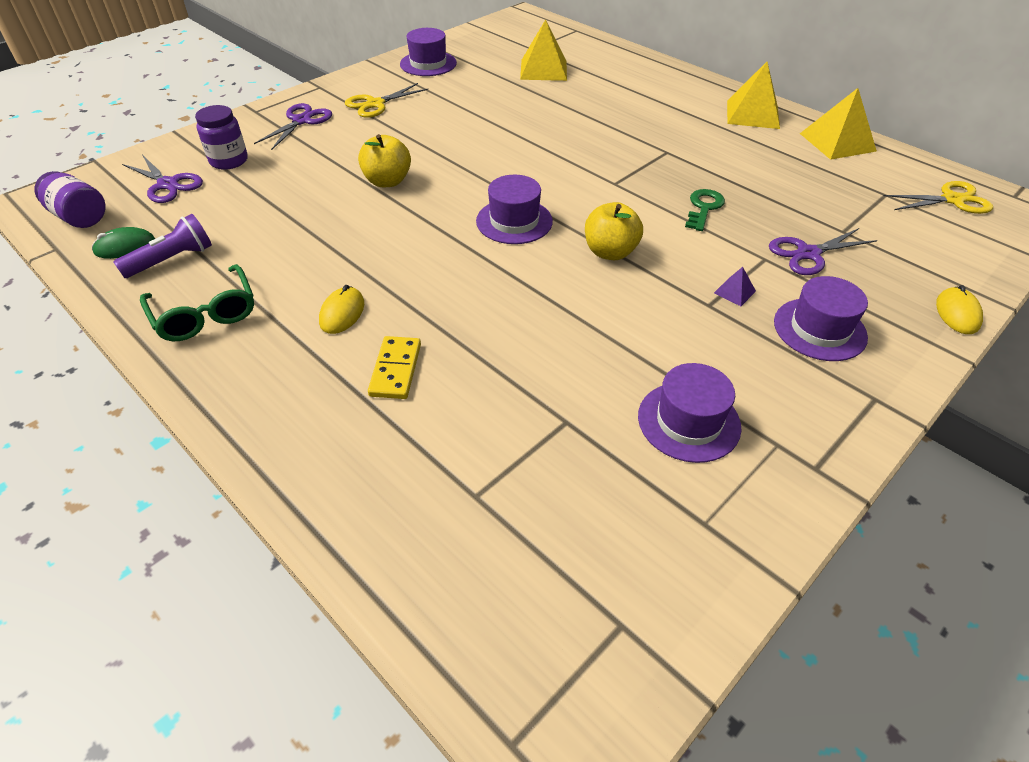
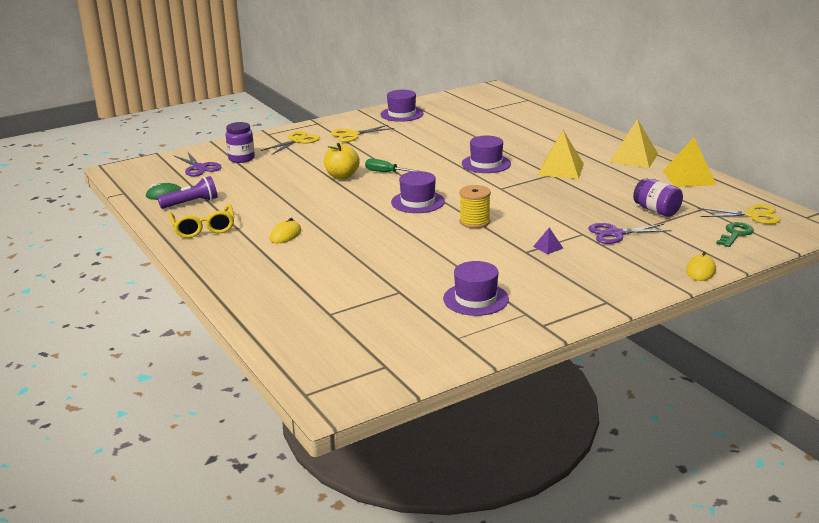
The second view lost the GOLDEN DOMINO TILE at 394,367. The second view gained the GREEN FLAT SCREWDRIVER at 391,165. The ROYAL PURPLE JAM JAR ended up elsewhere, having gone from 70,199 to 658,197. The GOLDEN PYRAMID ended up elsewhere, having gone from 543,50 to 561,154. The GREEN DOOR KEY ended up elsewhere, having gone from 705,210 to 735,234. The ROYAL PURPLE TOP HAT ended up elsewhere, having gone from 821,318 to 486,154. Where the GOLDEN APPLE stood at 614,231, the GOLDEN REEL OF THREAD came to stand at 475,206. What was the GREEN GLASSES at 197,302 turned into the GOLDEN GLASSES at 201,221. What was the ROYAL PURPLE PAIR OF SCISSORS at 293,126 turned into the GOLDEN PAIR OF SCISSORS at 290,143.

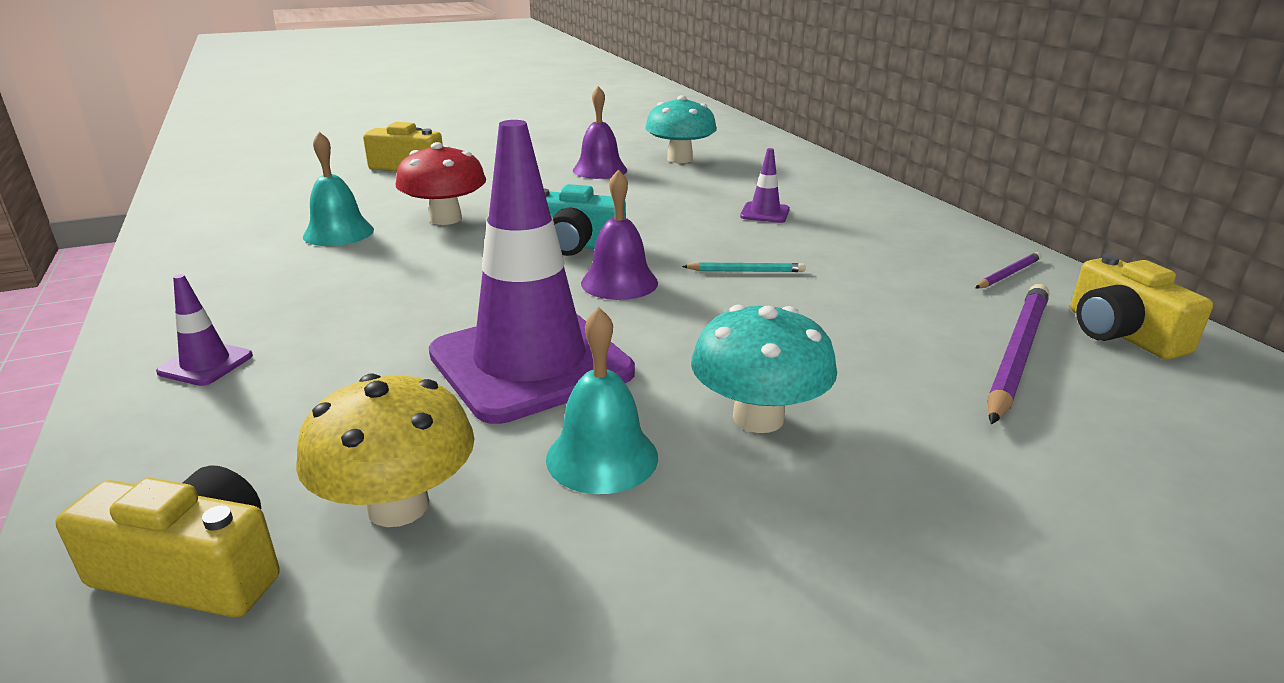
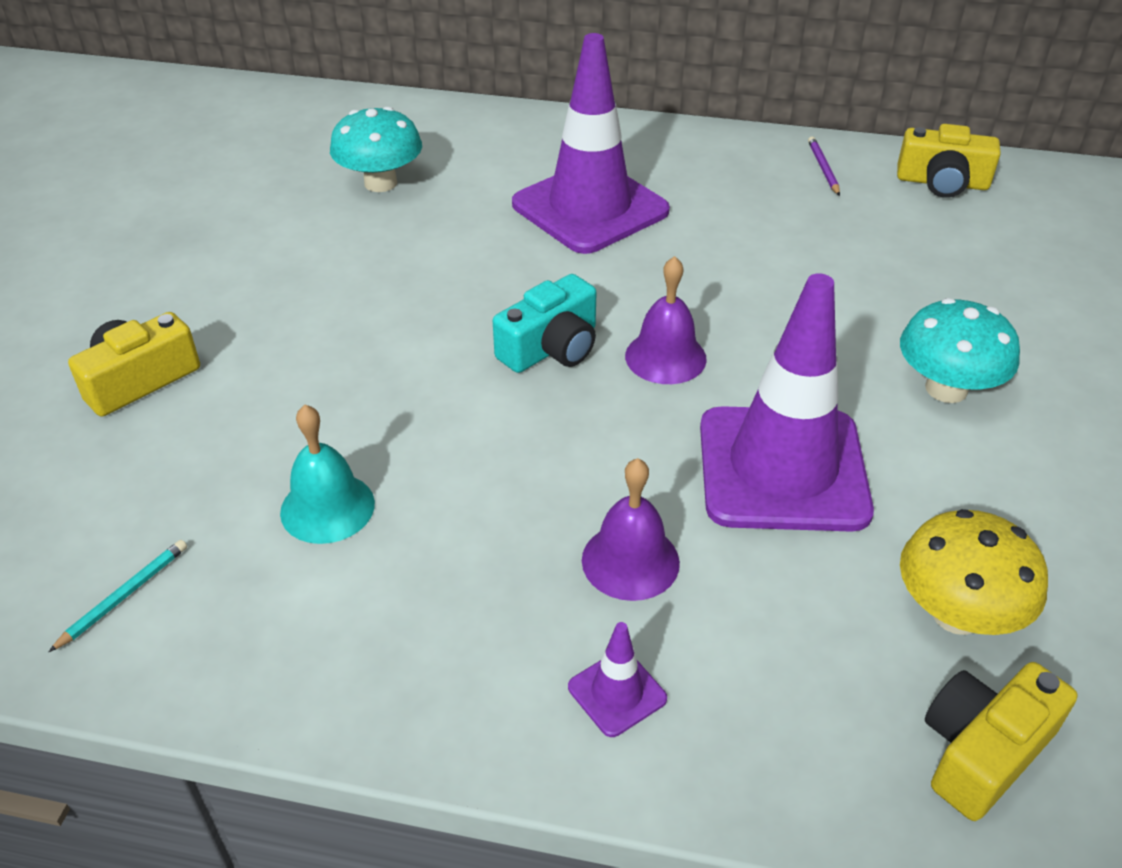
The second view lost the CRIMSON FUNGUS at 440,183. The second view lost the TEAL SCHOOL BELL at 602,400. The second view lost the ROYAL PURPLE WOODEN PENCIL at 1018,354. The ROYAL PURPLE SCHOOL BELL ended up elsewhere, having gone from 600,132 to 631,529. The TEAL WOODEN PENCIL ended up elsewhere, having gone from 744,267 to 118,596. The size of the ROYAL PURPLE ROAD CONE at 765,185 changed by a factor of 2.49.

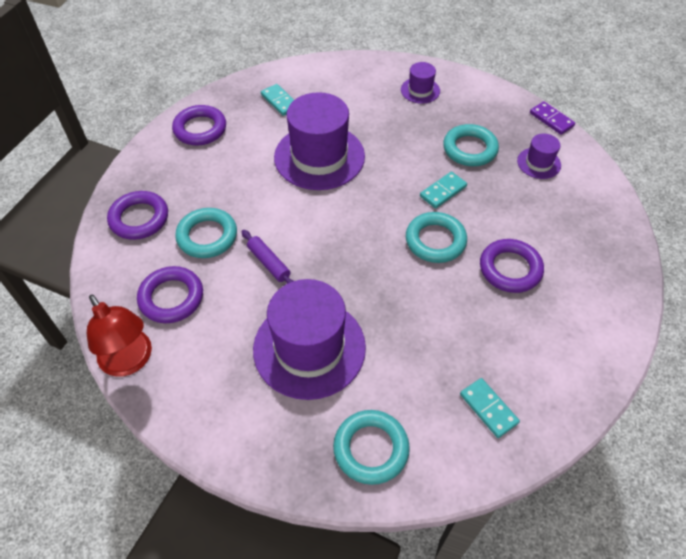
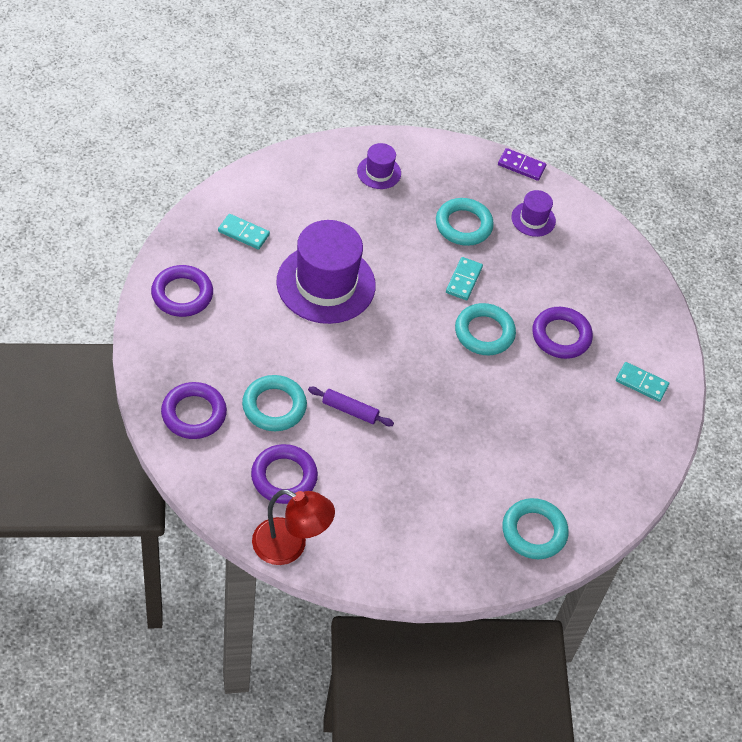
The second view lost the ROYAL PURPLE TOP HAT at 309,339. The TEAL DOMINO TILE ended up elsewhere, having gone from 490,408 to 642,382.

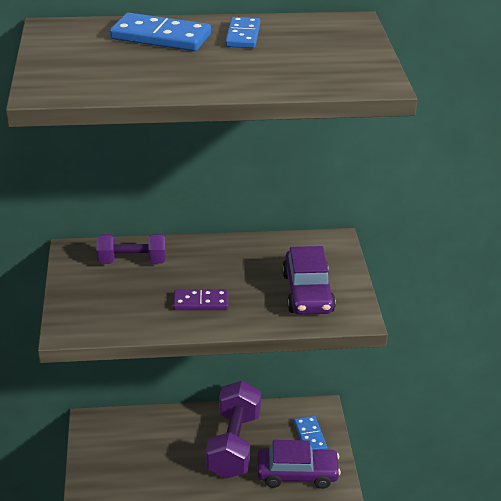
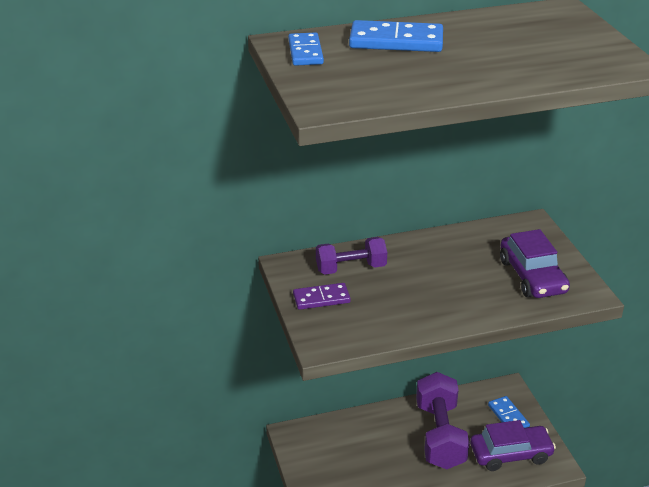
The ROYAL PURPLE DOMINO TILE ended up elsewhere, having gone from 200,299 to 322,296. The ROYAL BLUE DOMINO TILE ended up elsewhere, having gone from 242,32 to 306,49.

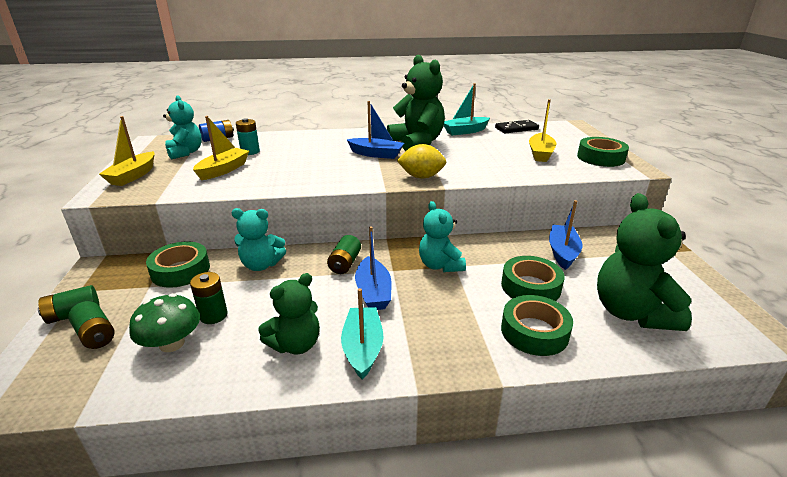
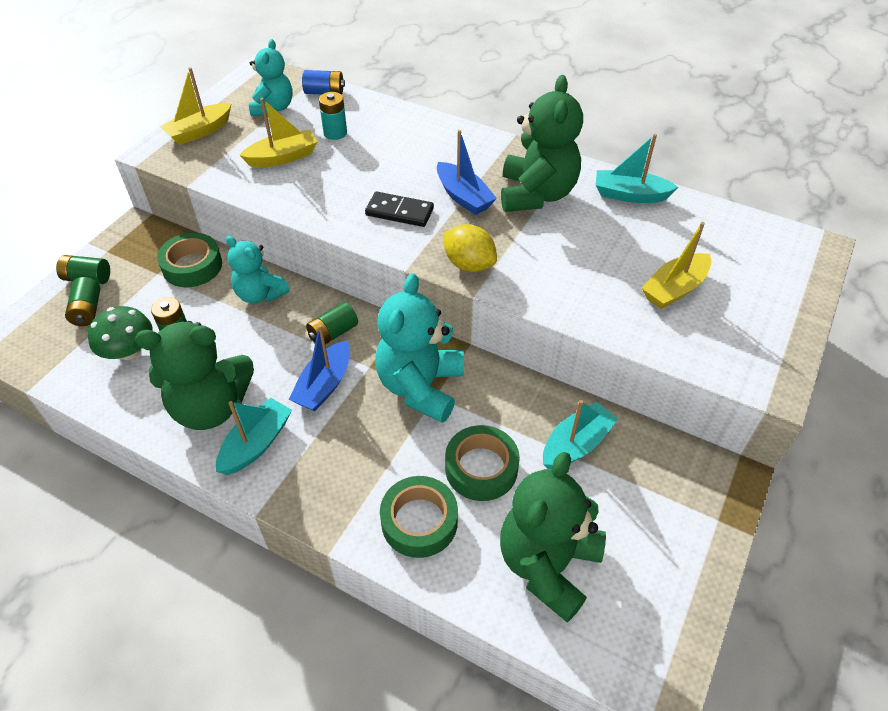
The second view lost the GREEN ROLL OF TAPE at 603,152. The EBONY DOMINO TILE ended up elsewhere, having gone from 517,126 to 399,209. What was the ROYAL BLUE TOY BOAT at 566,235 turned into the TEAL TOY BOAT at 580,434. The size of the GREEN STUFFED BEAR at 289,313 changed by a factor of 1.58. The size of the TEAL STUFFED BEAR at 442,236 changed by a factor of 1.58.

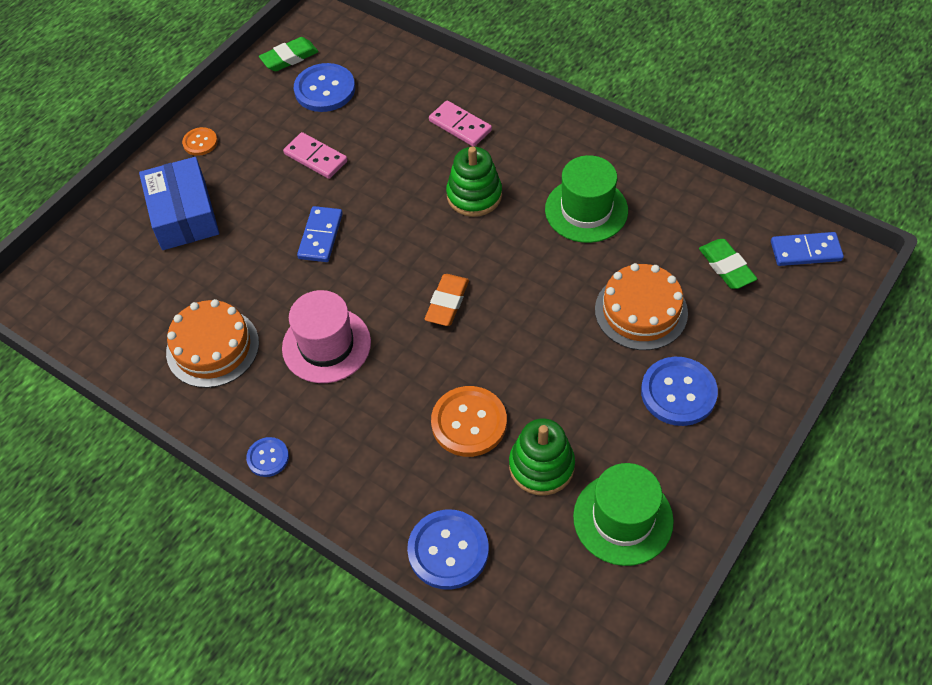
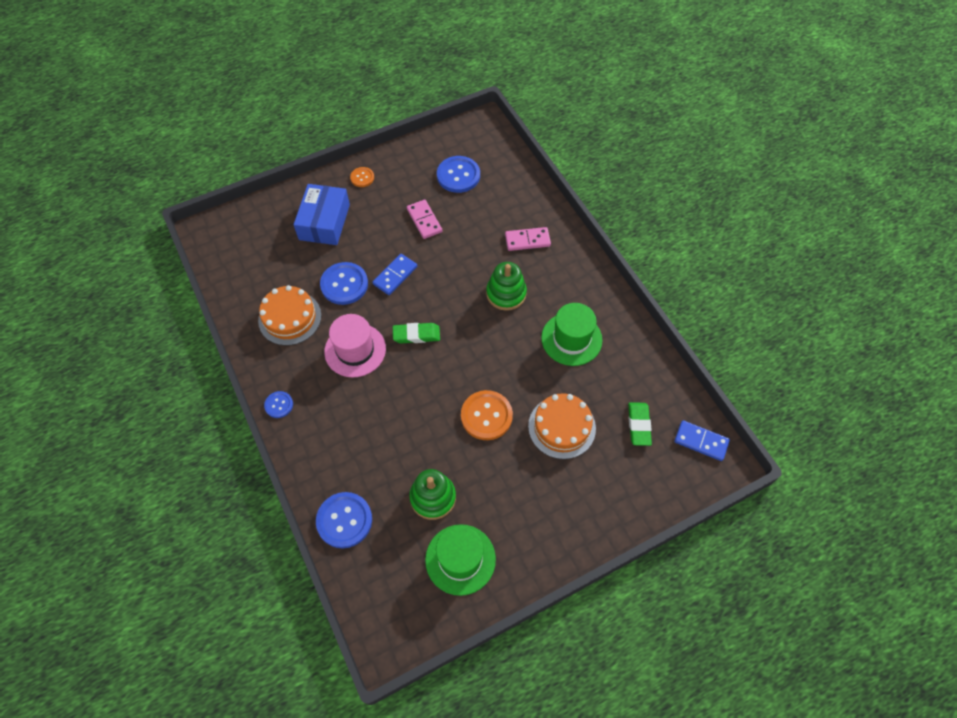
The second view lost the BRIGHT ORANGE ERASER at 447,300. The GREEN ERASER ended up elsewhere, having gone from 289,54 to 416,333. The BRIGHT ORANGE BUTTON ended up elsewhere, having gone from 469,421 to 487,415. The ROYAL BLUE BUTTON ended up elsewhere, having gone from 679,391 to 344,283. The ROSE-PINK DOMINO TILE at 460,123 ended up facing another way, 75 degrees counterclockwise from before.

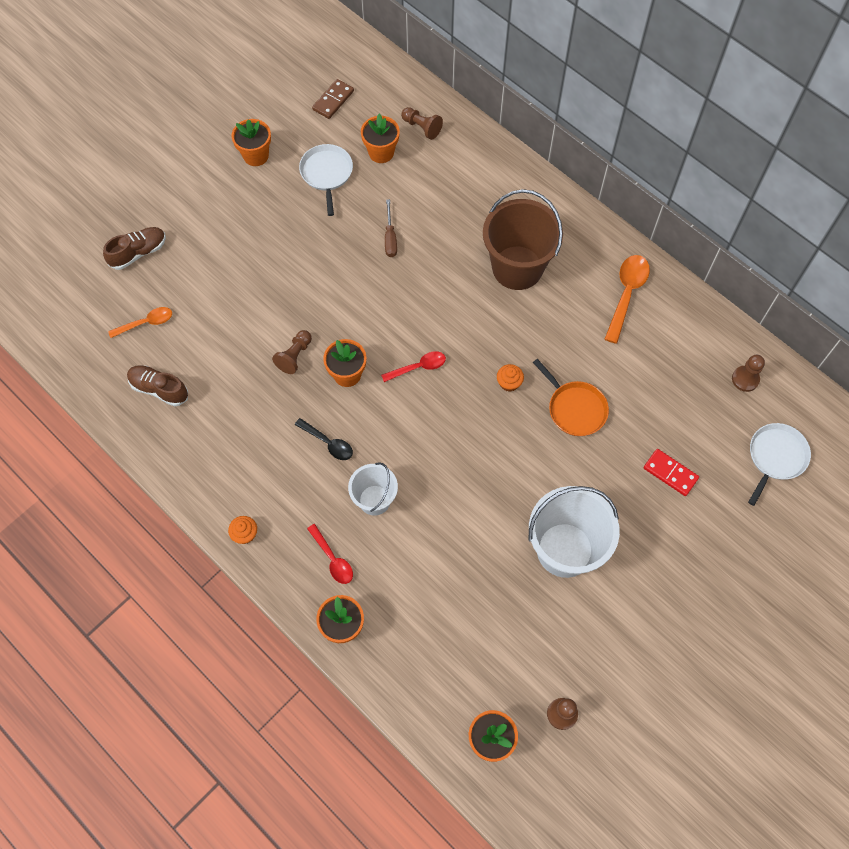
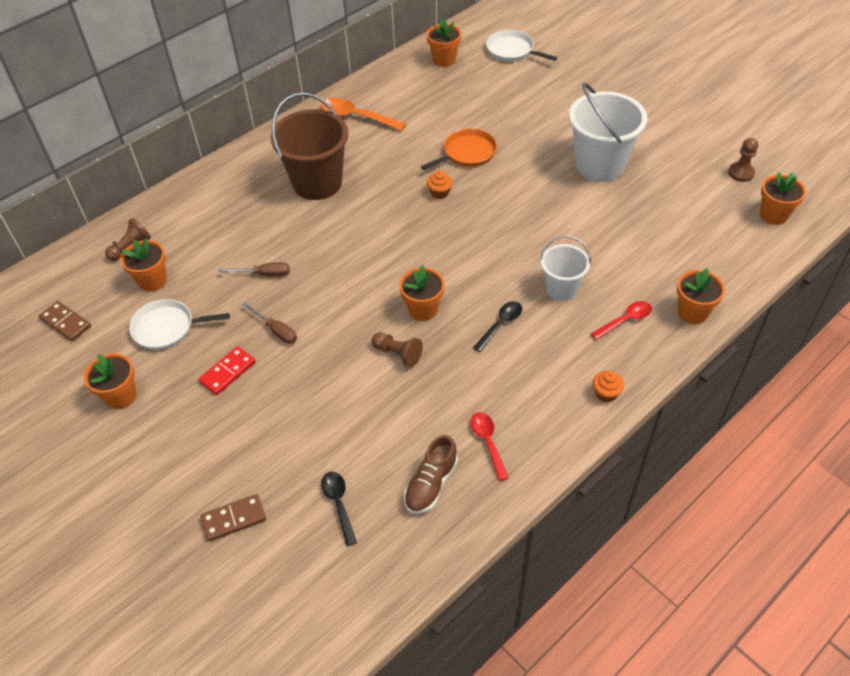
The second view gained the BROWN FLAT SCREWDRIVER at 269,323. The CRIMSON SPOON ended up elsewhere, having gone from 413,366 to 490,446. The CRIMSON DOMINO TILE ended up elsewhere, having gone from 671,472 to 227,370. Where the BROWN SNEAKER stood at 134,248, the BROWN DOMINO TILE came to stand at 233,518. Where the BROWN GAME PAWN stood at 748,373, the BRIGHT ORANGE FLOWER POT came to stand at 443,43. What was the BRIGHT ORANGE SPOON at 140,322 turned into the EBONY SPOON at 339,508.

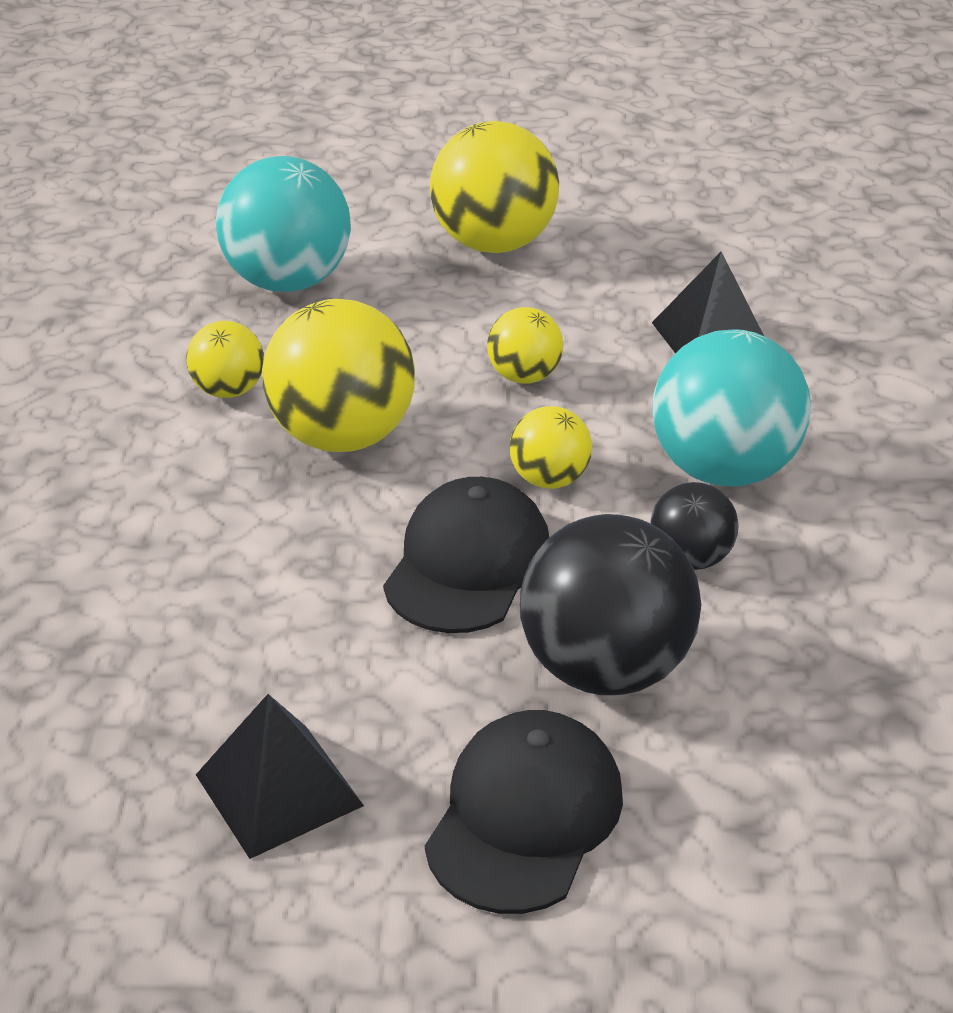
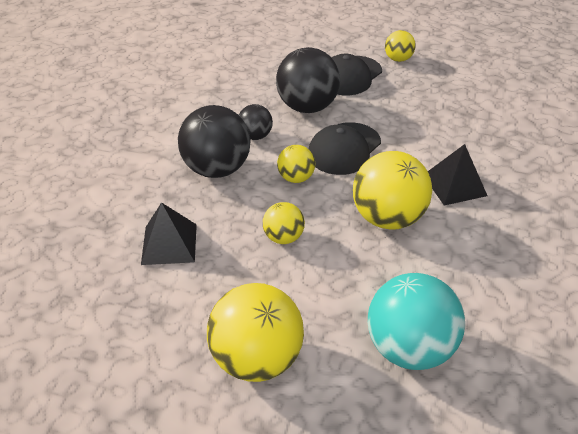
The GOLDEN PLAY BALL ended up elsewhere, having gone from 225,359 to 400,46. The EBONY PYRAMID ended up elsewhere, having gone from 280,776 to 457,175. What was the TEAL PLAY BALL at 731,408 turned into the EBONY PLAY BALL at 214,141.

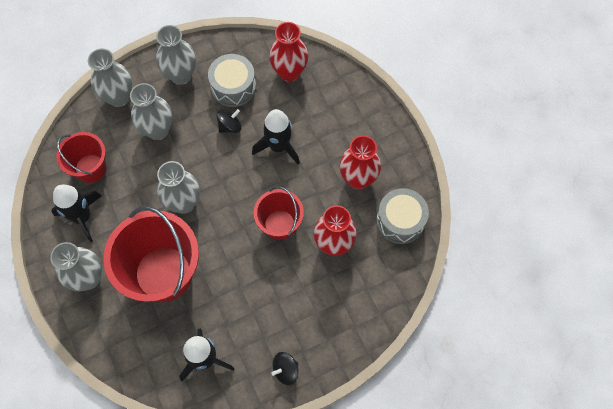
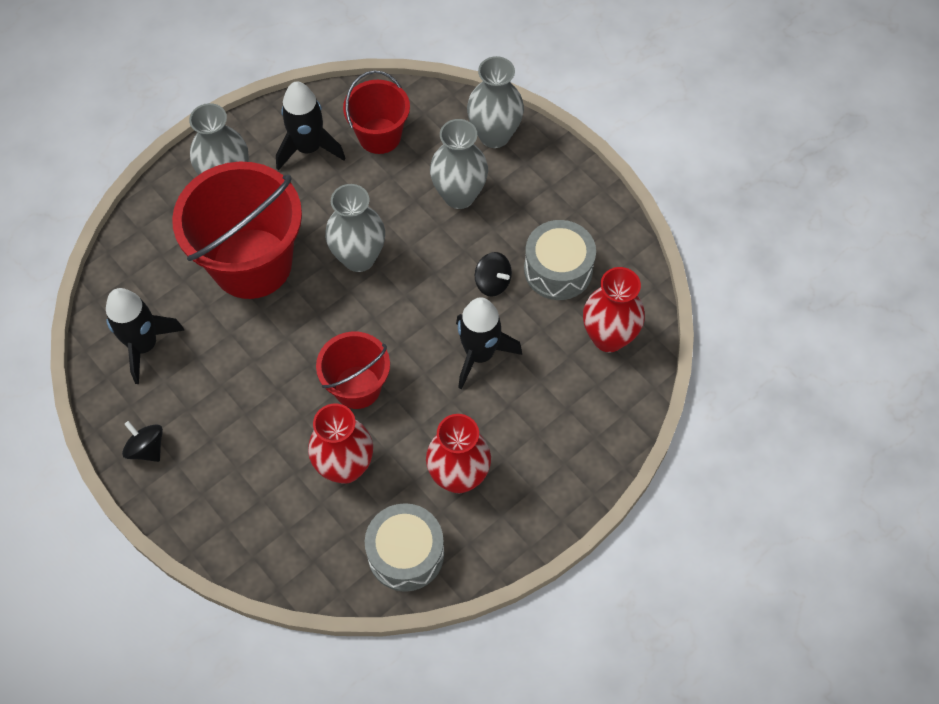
The second view lost the ASH-GREY FLOWER VASE at 176,55.

